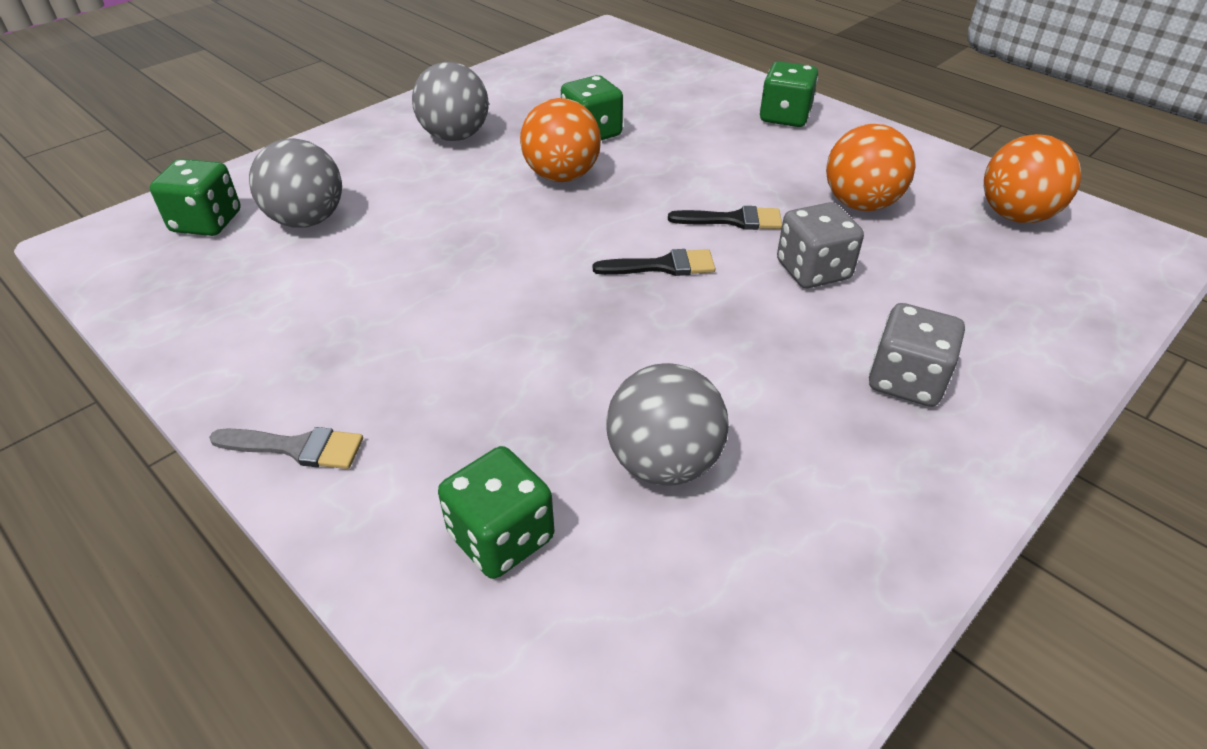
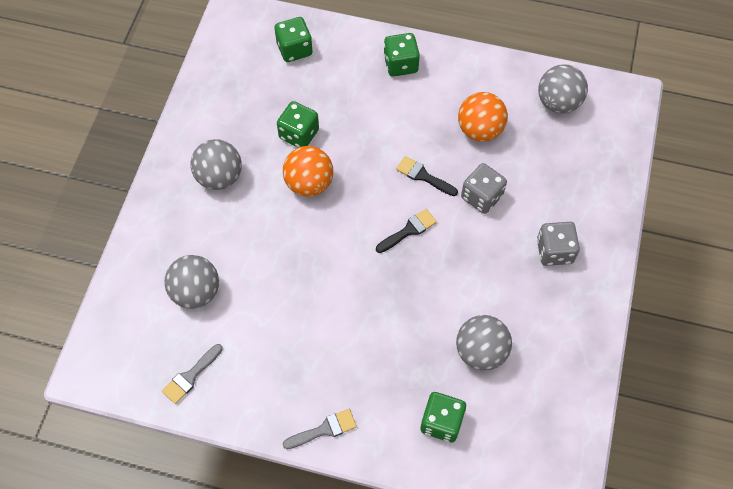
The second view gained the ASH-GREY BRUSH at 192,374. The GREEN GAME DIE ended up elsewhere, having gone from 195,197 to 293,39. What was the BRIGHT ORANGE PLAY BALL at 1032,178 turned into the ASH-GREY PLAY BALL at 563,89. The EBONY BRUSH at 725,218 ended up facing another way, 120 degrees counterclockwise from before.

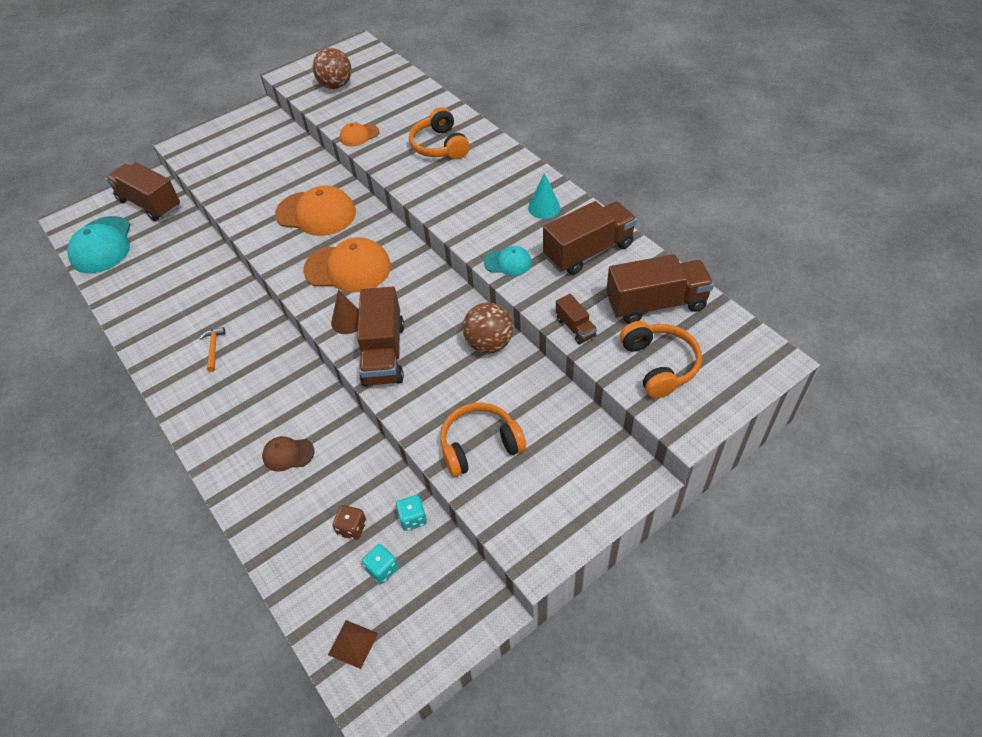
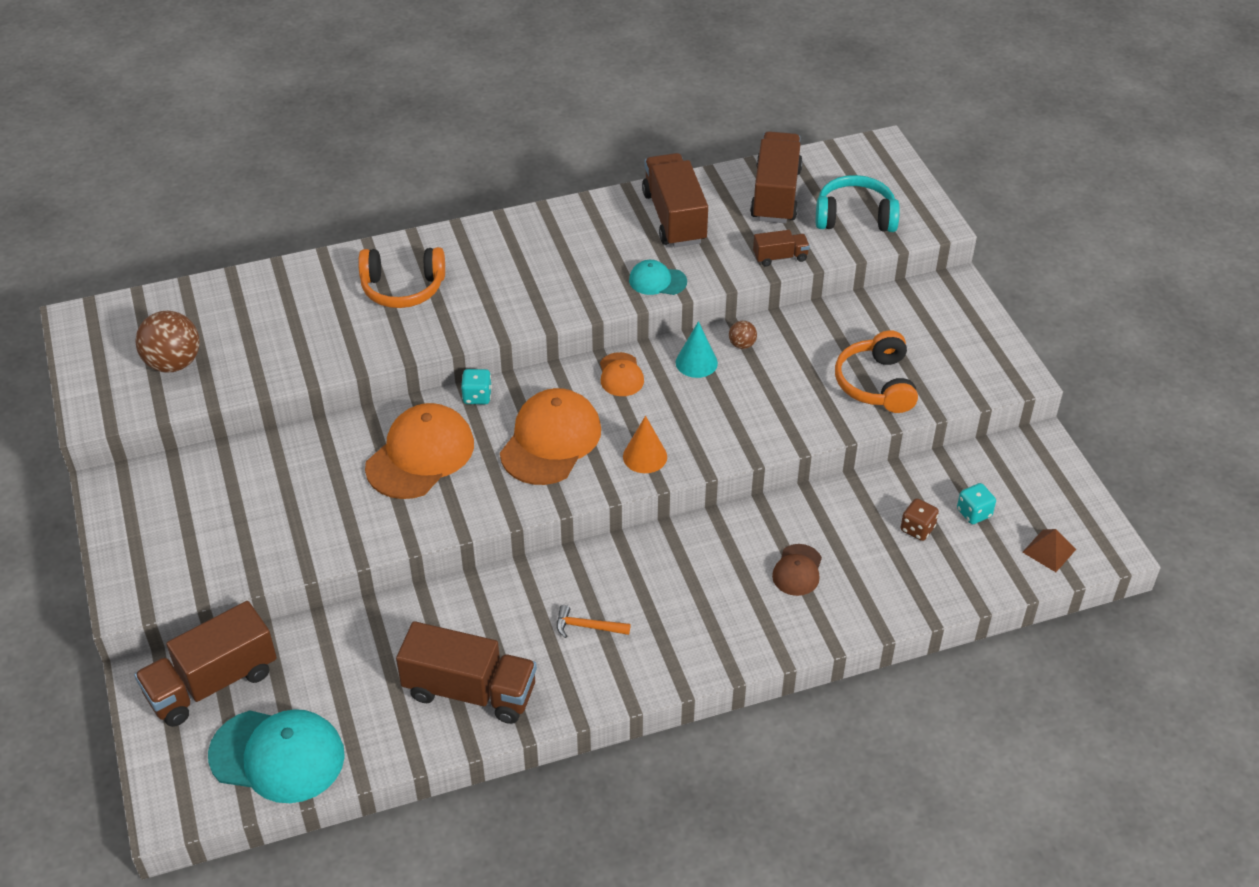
The BRIGHT ORANGE CAP ended up elsewhere, having gone from 359,134 to 622,374. The BROWN TOY TRUCK ended up elsewhere, having gone from 380,336 to 466,672. The TEAL GAME DIE ended up elsewhere, having gone from 411,513 to 476,386. The TEAL SOLID CONE ended up elsewhere, having gone from 544,196 to 697,349. What was the BROWN SOLID CONE at 345,312 turned into the BRIGHT ORANGE SOLID CONE at 645,444. What was the BRIGHT ORANGE HEADPHONES at 661,359 turned into the TEAL HEADPHONES at 858,203. The TEAL CAP at 508,261 ended up facing another way, 105 degrees counterclockwise from before. The size of the BROWN PLAY BALL at 488,328 changed by a factor of 0.48.

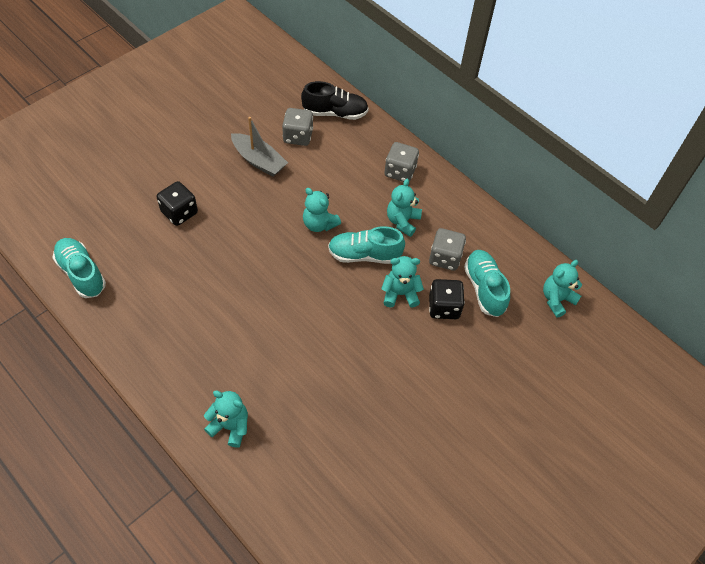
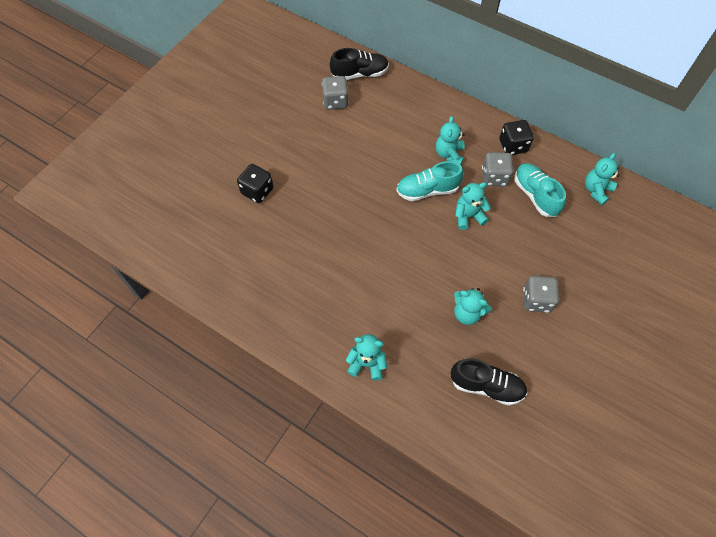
The second view lost the TEAL SNEAKER at 79,268. The second view lost the ASH-GREY TOY BOAT at 259,147. The second view gained the EBONY SNEAKER at 489,382. The TEAL STUFFED BEAR ended up elsewhere, having gone from 322,210 to 473,306. The ASH-GREY GAME DIE ended up elsewhere, having gone from 402,162 to 541,294. The EBONY GAME DIE ended up elsewhere, having gone from 447,299 to 517,137.

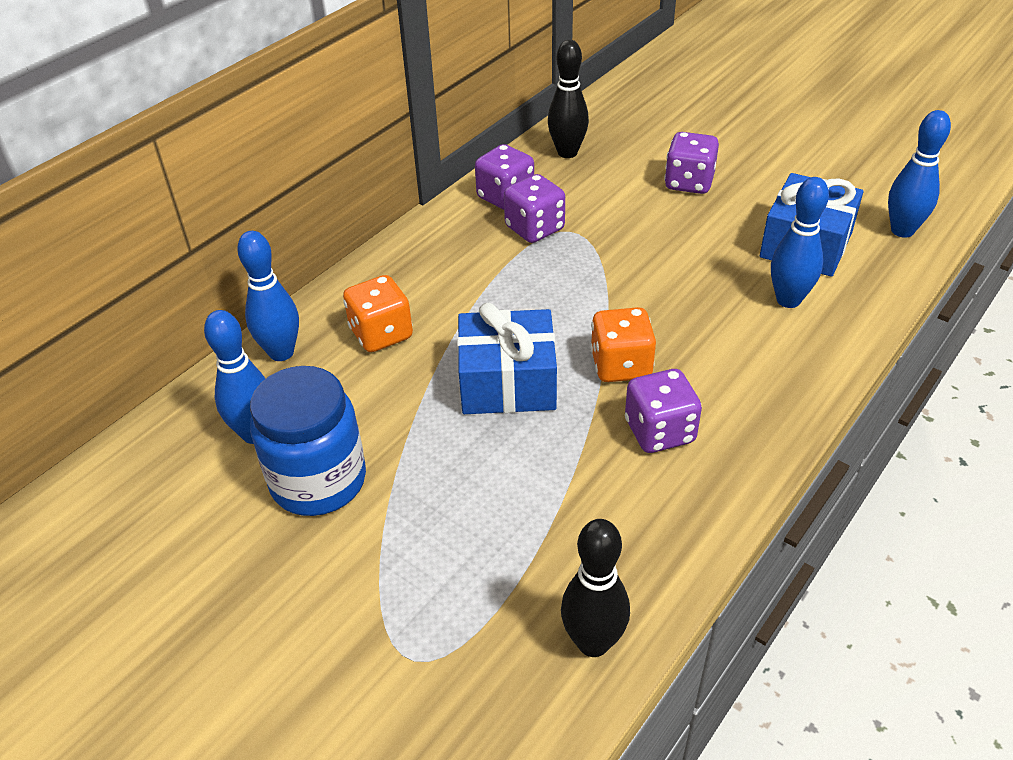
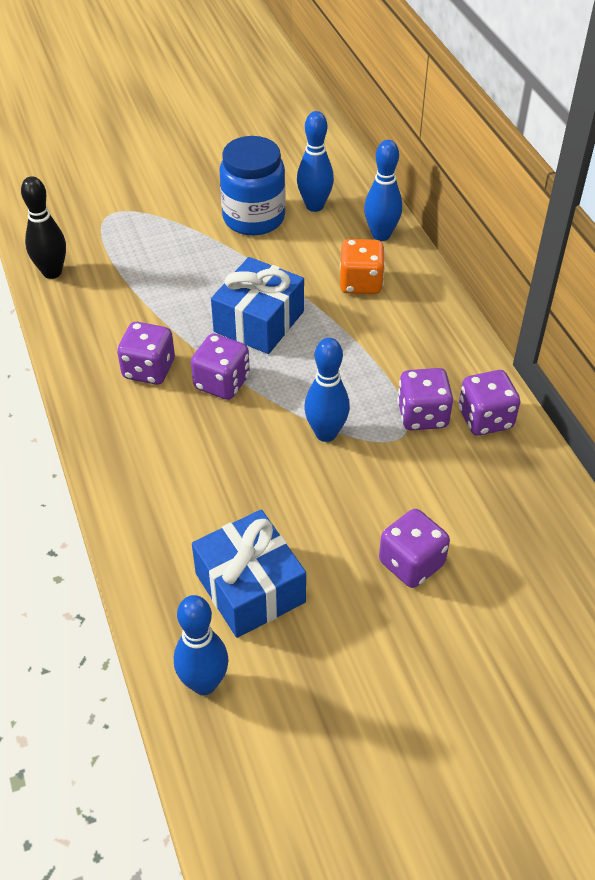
The second view lost the EBONY BOWLING PIN at 568,99. The ROYAL BLUE BOWLING PIN ended up elsewhere, having gone from 800,242 to 327,390. What was the BRIGHT ORANGE GAME DIE at 623,344 turned into the ROYAL PURPLE GAME DIE at 220,367.

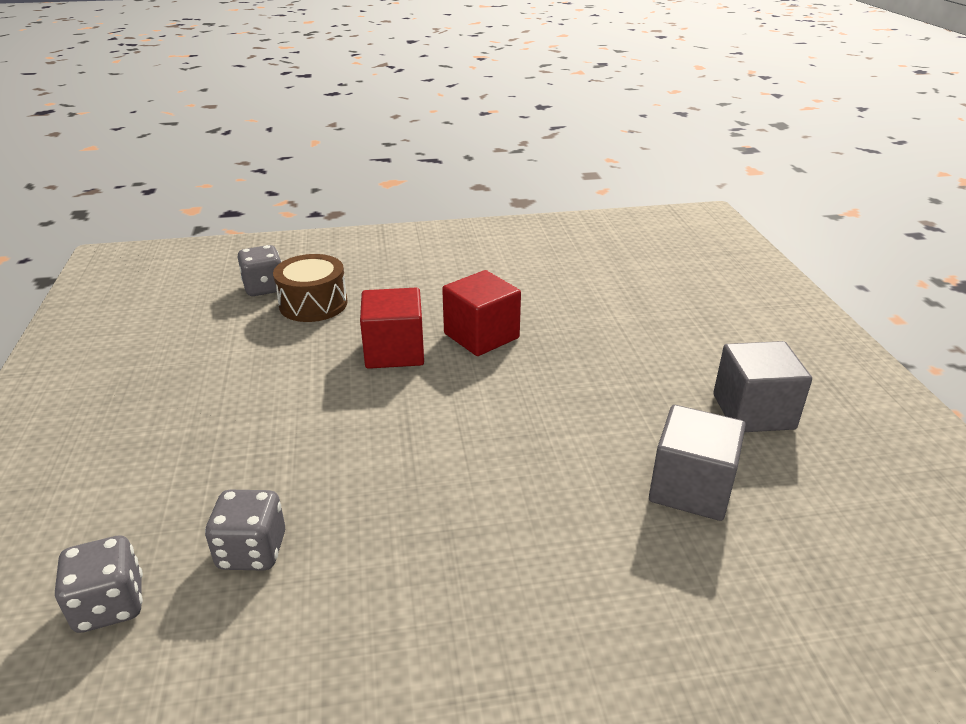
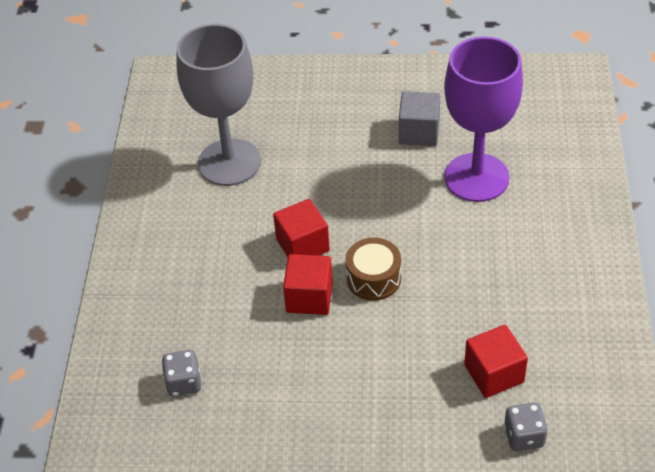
The second view gained the ASH-GREY CHALICE at 218,105. The BROWN SNARE DRUM ended up elsewhere, having gone from 310,288 to 373,269. Where the ASH-GREY GAME DIE stood at 245,530, the CRIMSON BLOCK came to stand at 496,361. Where the ASH-GREY BLOCK stood at 697,463, the ROYAL PURPLE CHALICE came to stand at 483,119.

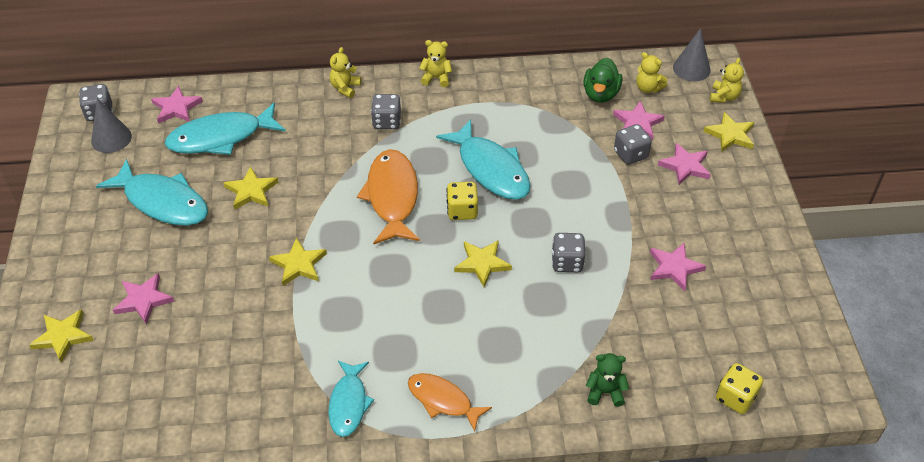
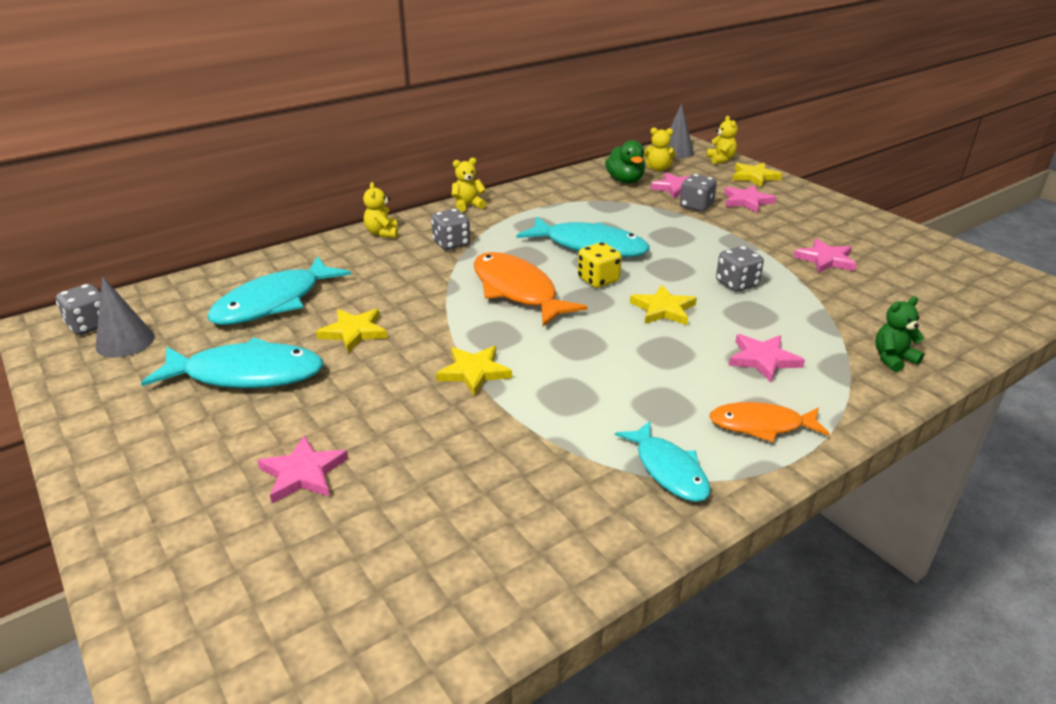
The second view lost the GOLDEN FIVE-POINTED STAR at 61,336. The second view lost the GOLDEN GAME DIE at 739,388. The ROSE-PINK FIVE-POINTED STAR ended up elsewhere, having gone from 177,105 to 766,358.

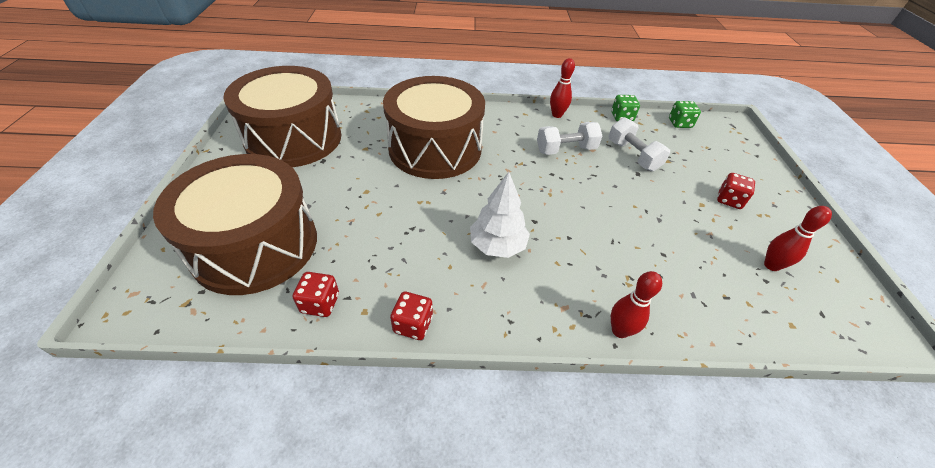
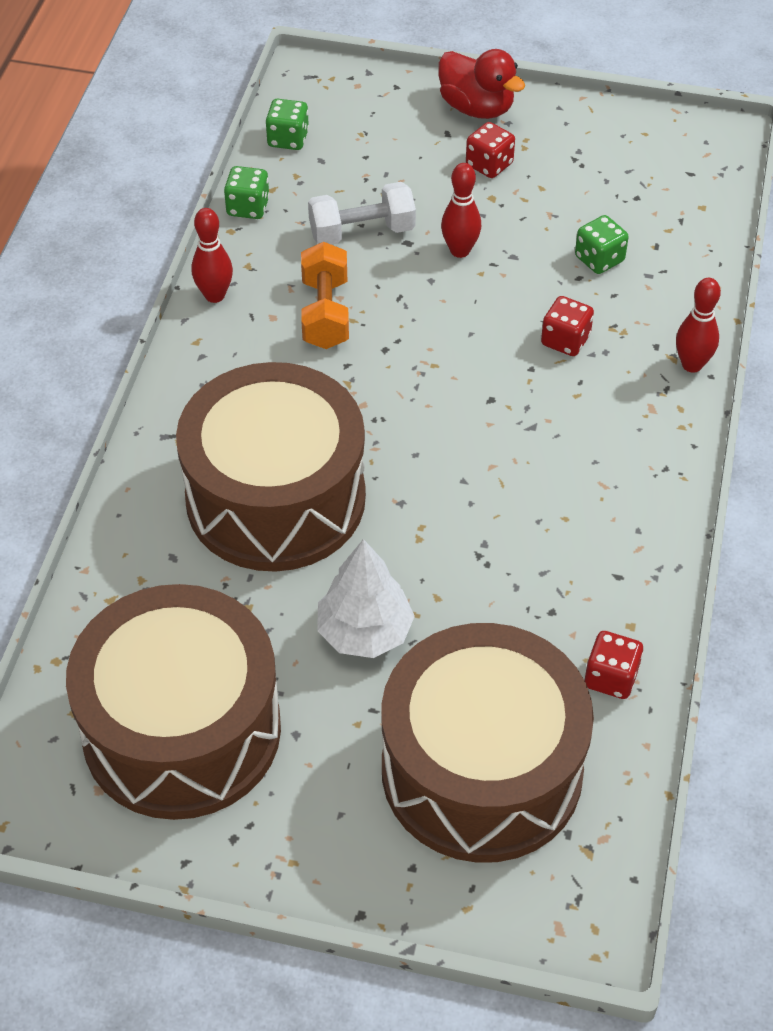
The second view gained the CRIMSON RUBBER DUCK at 481,84. The second view gained the GREEN GAME DIE at 602,244. The CRIMSON GAME DIE ended up elsewhere, having gone from 411,316 to 567,326. The PURE WHITE TOY TREE ended up elsewhere, having gone from 500,215 to 366,598. The CRIMSON BOWLING PIN ended up elsewhere, having gone from 798,238 to 461,210. What was the PURE WHITE FREE WEIGHT at 569,138 turned into the BRIGHT ORANGE FREE WEIGHT at 325,295.

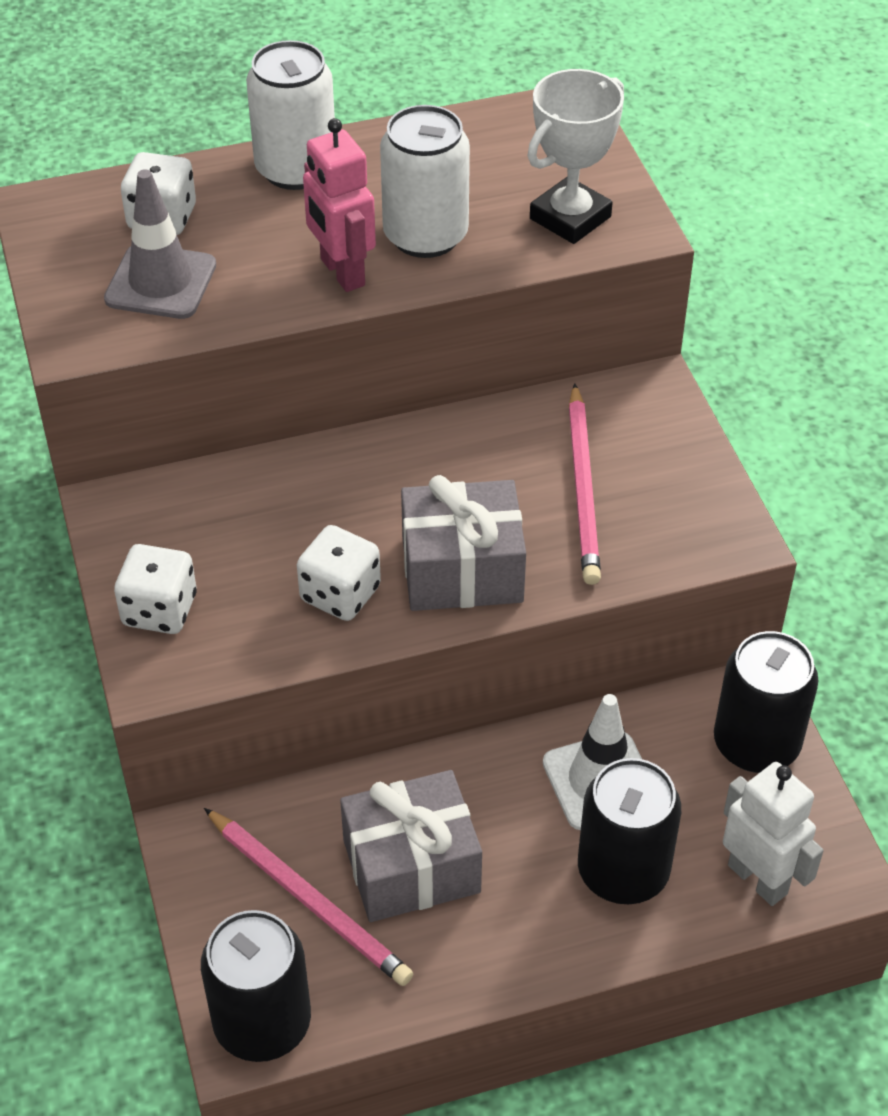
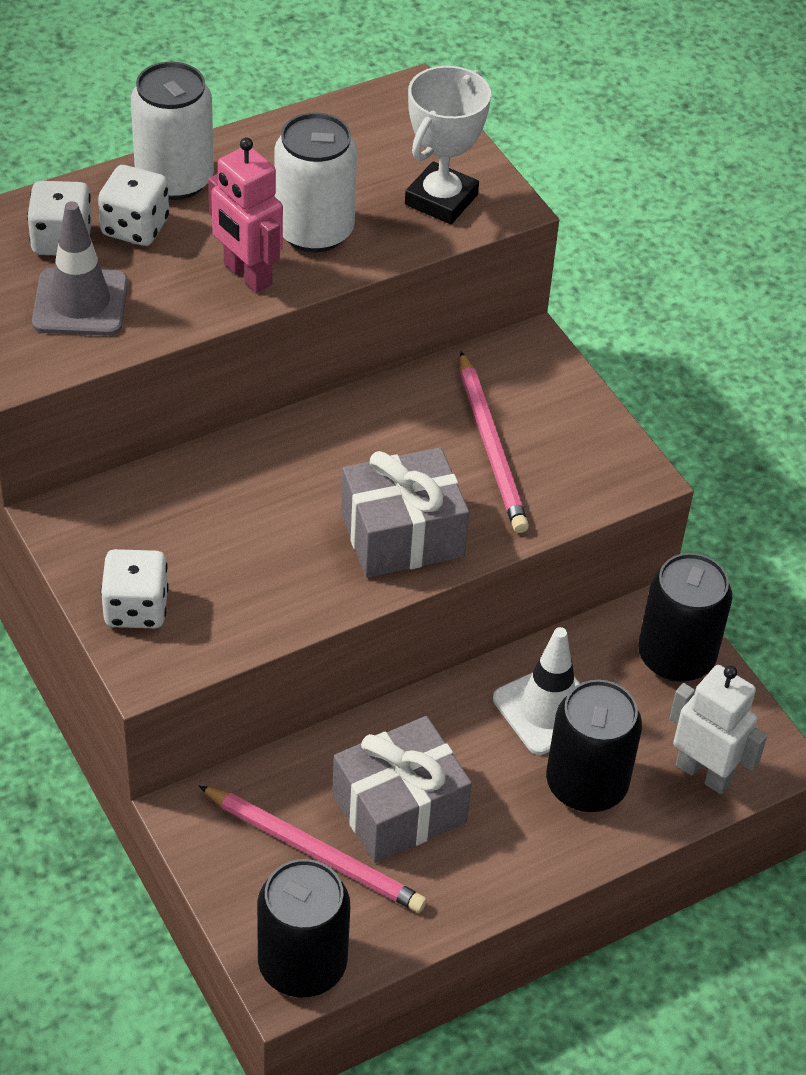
The PURE WHITE GAME DIE ended up elsewhere, having gone from 339,573 to 133,205.

